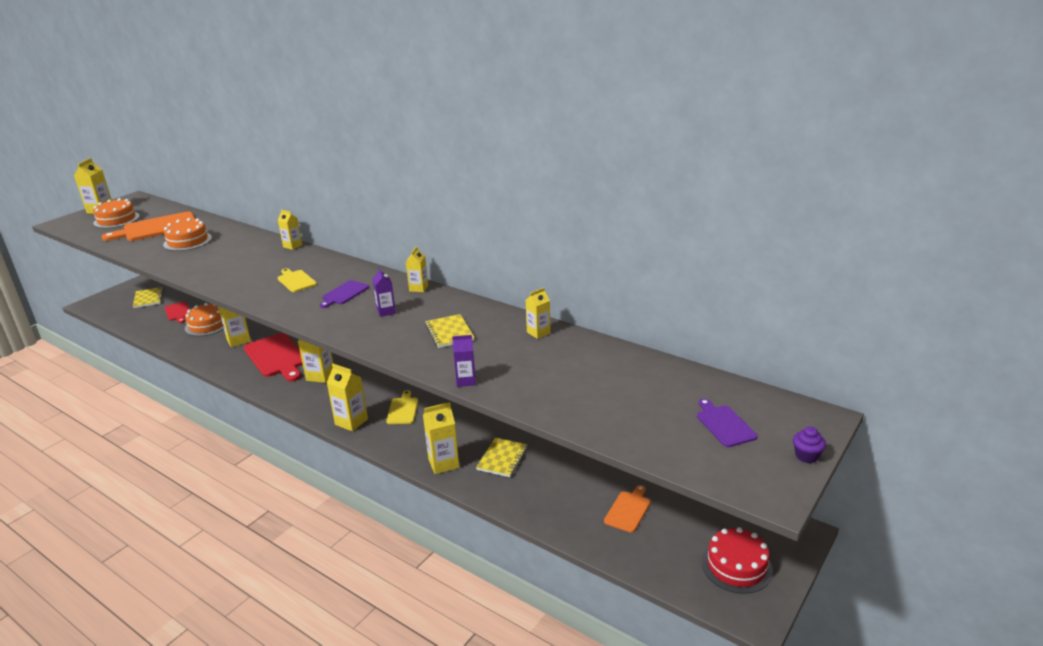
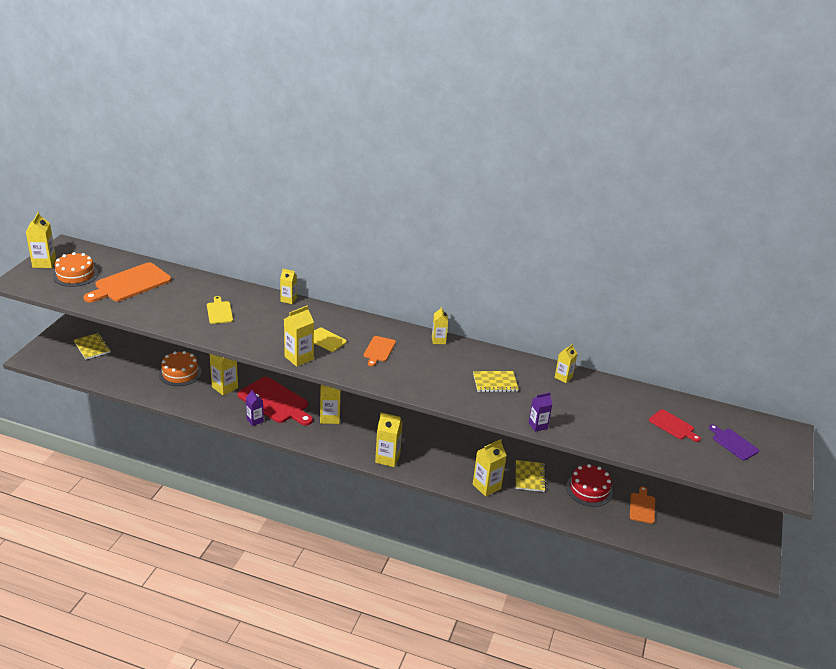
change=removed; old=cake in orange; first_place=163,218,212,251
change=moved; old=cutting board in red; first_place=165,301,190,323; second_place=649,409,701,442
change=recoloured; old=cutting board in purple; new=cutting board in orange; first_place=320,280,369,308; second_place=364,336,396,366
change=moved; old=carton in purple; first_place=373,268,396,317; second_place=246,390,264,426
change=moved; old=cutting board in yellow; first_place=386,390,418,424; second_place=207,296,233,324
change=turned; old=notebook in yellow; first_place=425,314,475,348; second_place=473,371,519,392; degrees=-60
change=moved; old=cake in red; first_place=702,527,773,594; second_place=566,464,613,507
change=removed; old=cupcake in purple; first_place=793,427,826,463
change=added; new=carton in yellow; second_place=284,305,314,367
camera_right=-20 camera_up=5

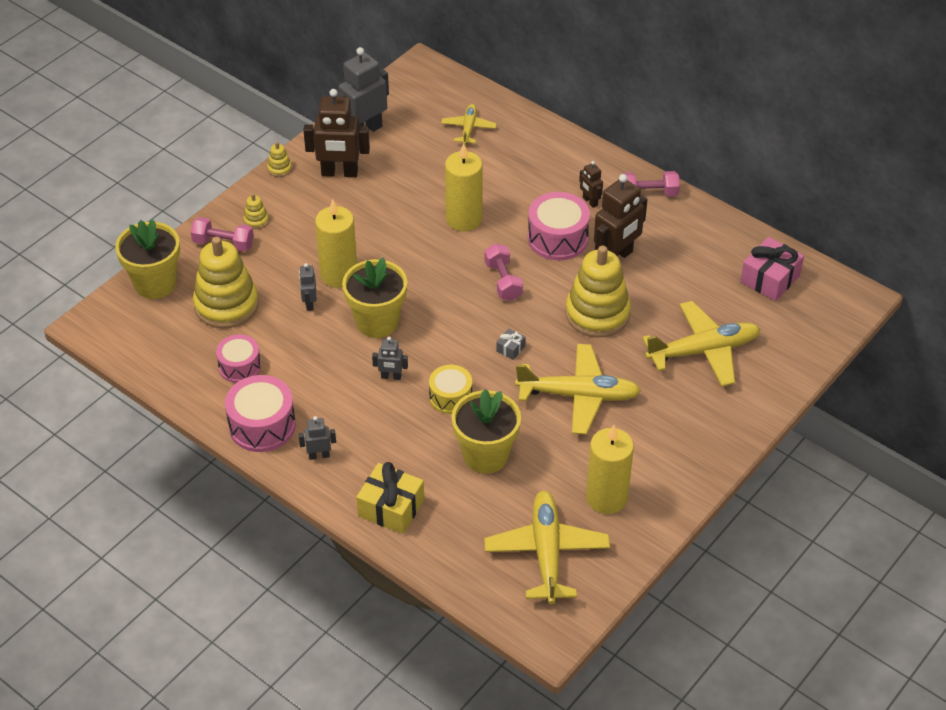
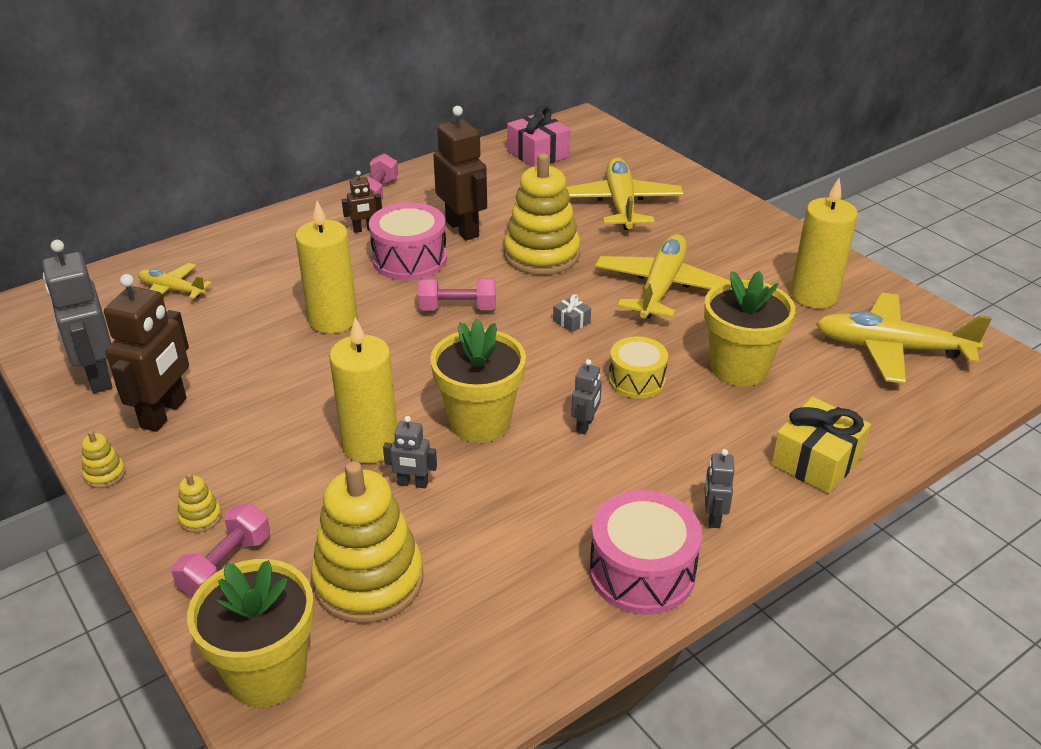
change=removed; old=drum in pink; first_place=216,334,261,383
camera_right=-75 camera_up=-10

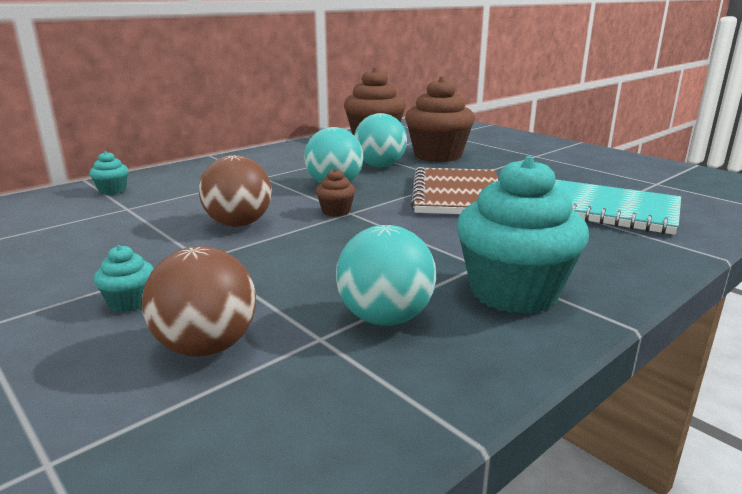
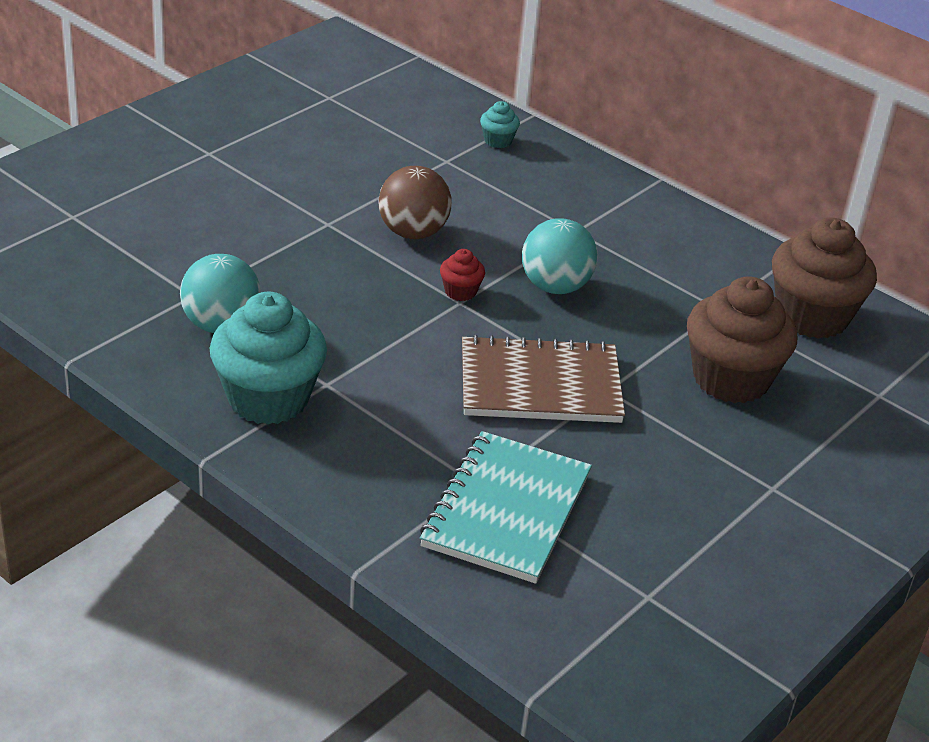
change=removed; old=cupcake in turquoise; first_place=94,245,154,312
change=removed; old=ball in brown; first_place=142,246,256,357
change=recoloured; old=cupcake in brown; new=cupcake in red; first_place=316,168,356,217; second_place=440,249,485,301
change=removed; old=ball in turquoise; first_place=354,113,407,167
camera_right=80 camera_up=15

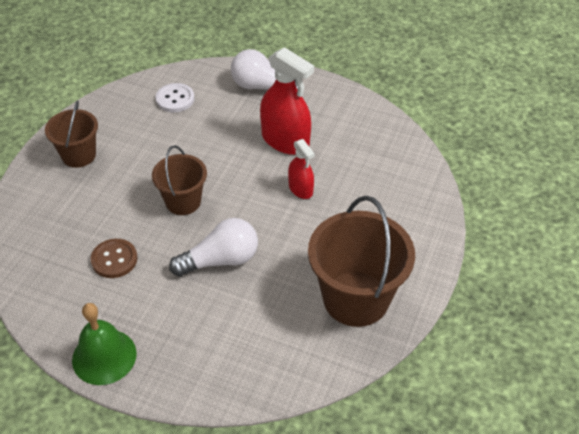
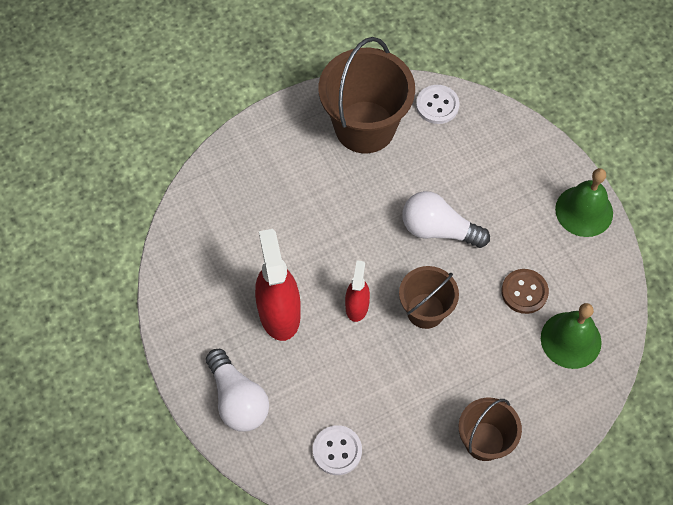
change=moved; old=spray bottle in red; first_place=288,139,314,199; second_place=345,261,370,322
change=added; new=button in white; second_place=416,85,459,124
change=added; new=bell in green; second_place=541,303,602,369
camera_right=-140 camera_up=15

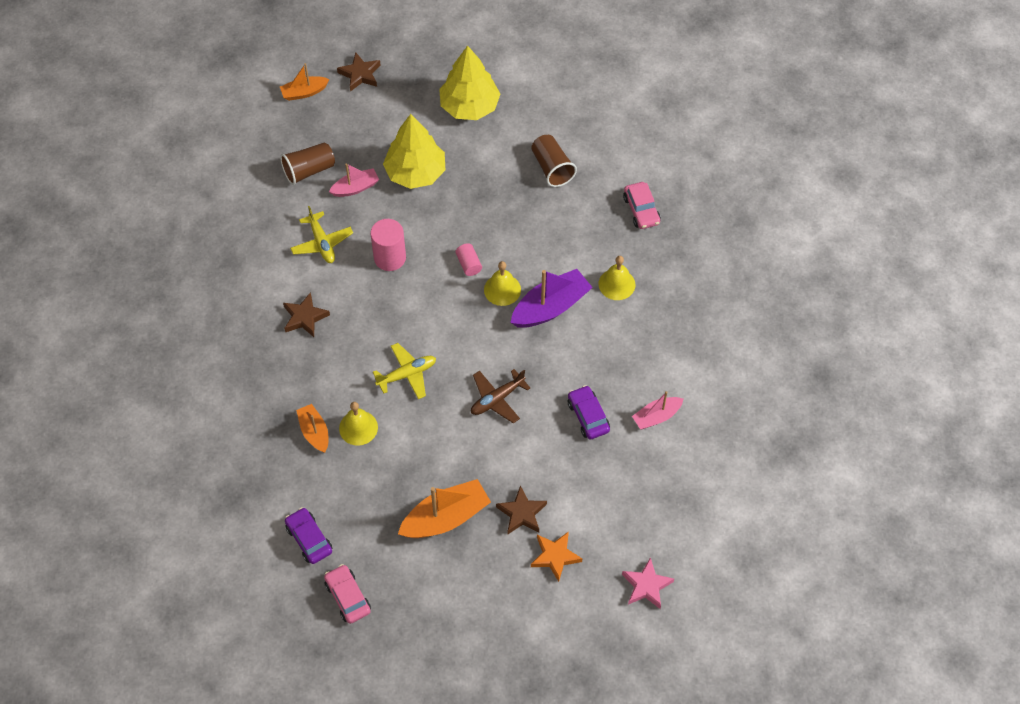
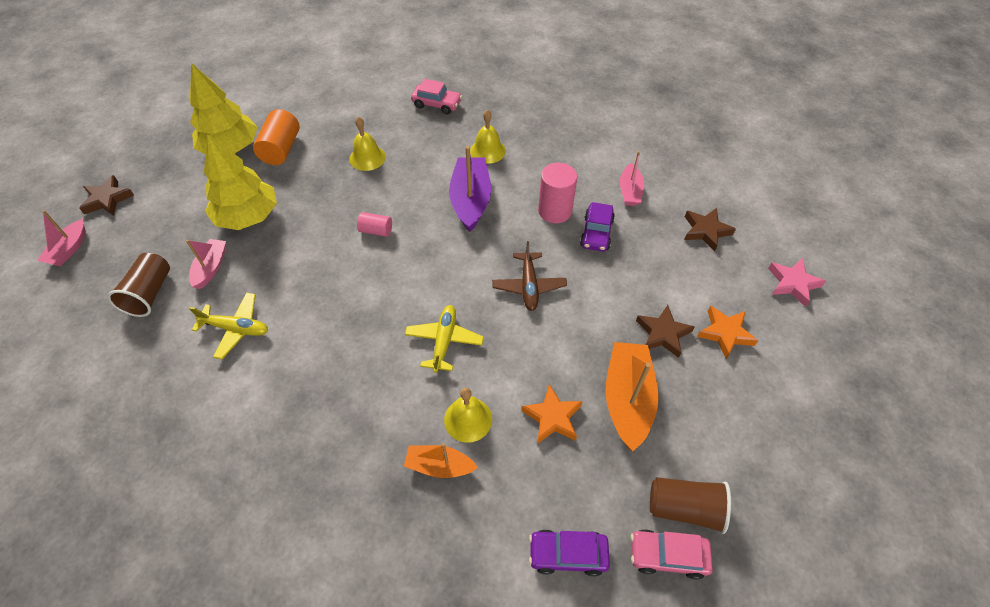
change=recoloured; old=boat in orange; new=boat in pink; first_place=280,63,330,101; second_place=37,210,85,266
change=moved; old=star in brown; first_place=283,292,330,337; second_place=684,208,736,252
change=moved; old=cylinder in pink; first_place=370,219,406,271; second_place=538,163,577,224
change=moved; old=bell in yellow; first_place=484,261,521,306; second_place=350,117,386,171
change=moved; old=cup in brown; first_place=531,135,577,187; second_place=650,477,731,534
change=turned; old=car in purple; first_place=568,385,610,439; second_place=580,202,615,252; degrees=-90
change=added; new=cylinder in orange; second_place=253,109,300,165
change=added; new=star in orange; second_place=521,384,583,444
camera_right=-55 camera_up=-5

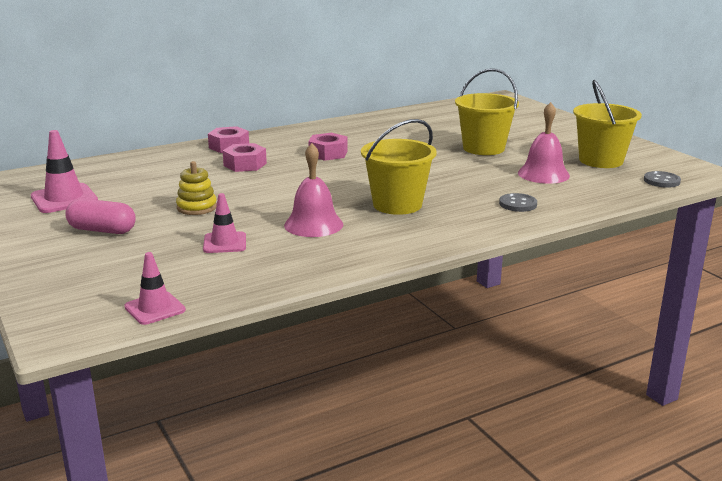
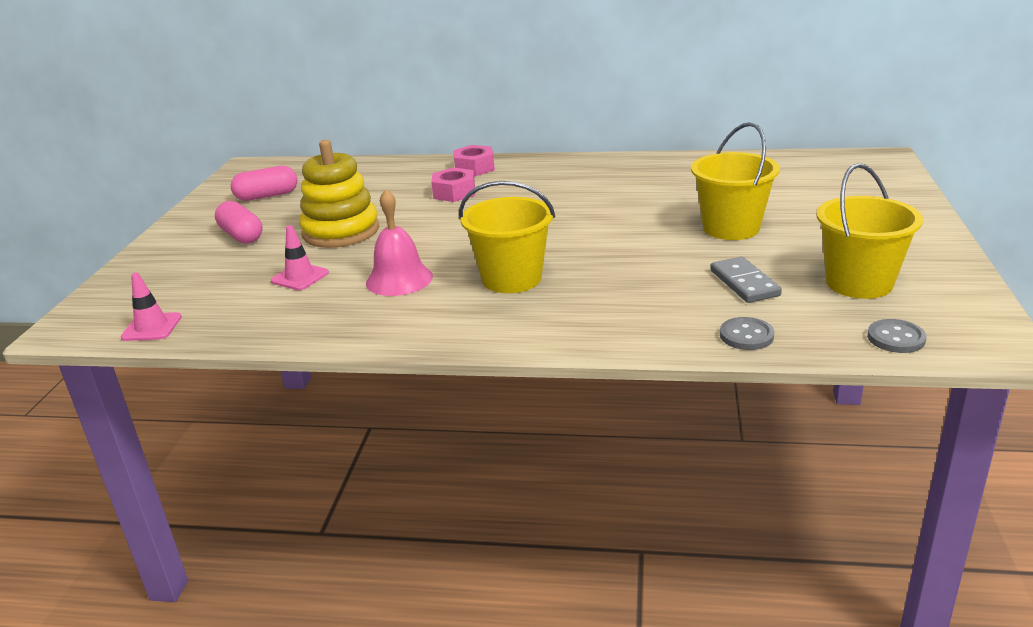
change=replaced; old=traffic cone in pink; new=capsule in pink; first_place=31,130,98,213; second_place=231,166,297,201
change=resized; old=stacking toy in yellow; first_place=176,161,217,215; second_place=299,140,379,248; factor=1.84
change=removed; old=nut in pink; first_place=308,133,347,161
change=moved; old=button in grey; first_place=499,193,537,212; second_place=720,317,774,350
change=replaced; old=bell in pink; new=domino in grey; first_place=518,102,570,184; second_place=710,257,782,303
camera_right=40 camera_up=5

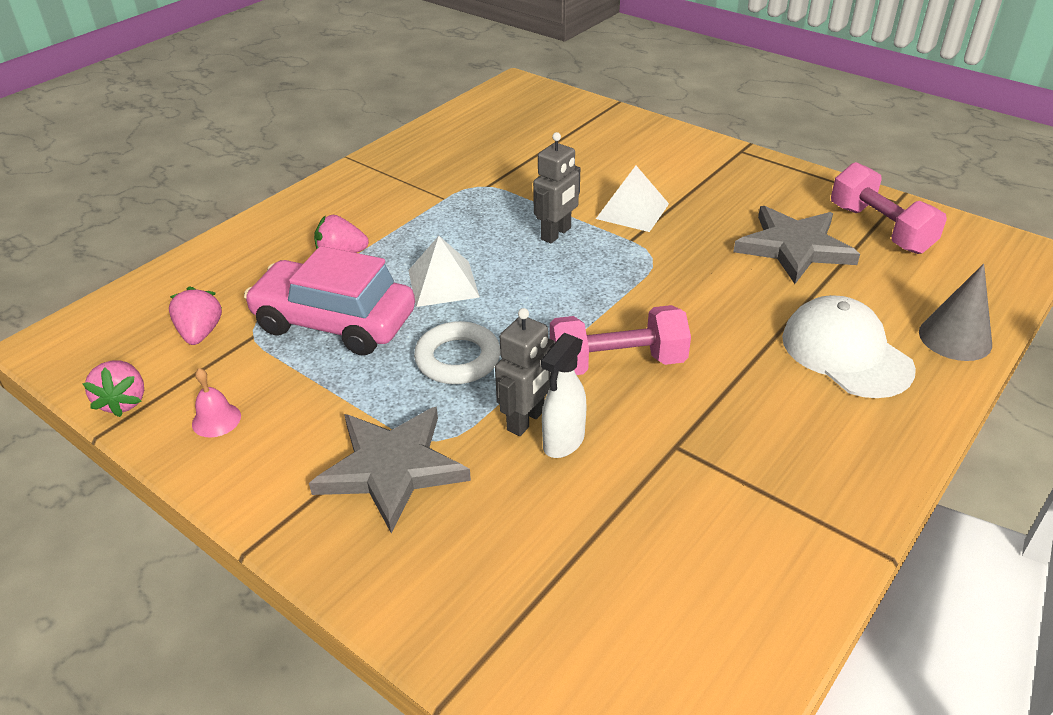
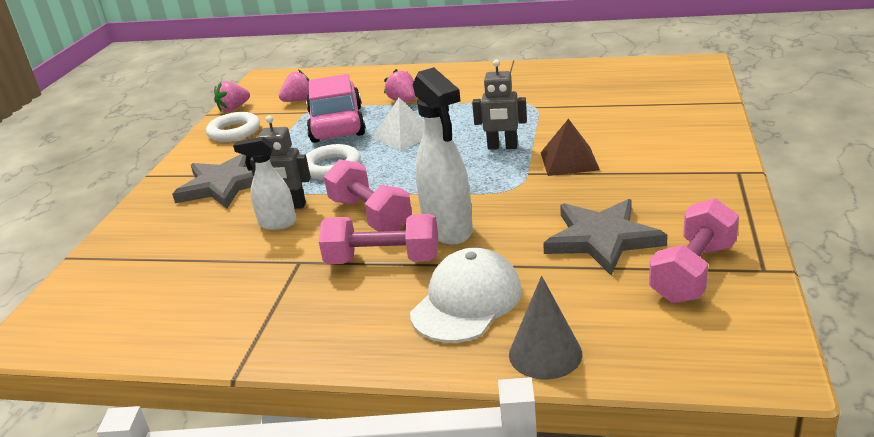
change=replaced; old=bell in pink; new=ring in white; first_place=192,368,241,437; second_place=206,112,260,142
change=recoloured; old=pyramid in white; new=pyramid in brown; first_place=596,166,669,232; second_place=540,119,600,176
change=added; new=dumbbell in pink; second_place=319,214,438,264
change=added; new=spray bottle in white; second_place=412,67,473,245
camera_right=65 camera_up=-10

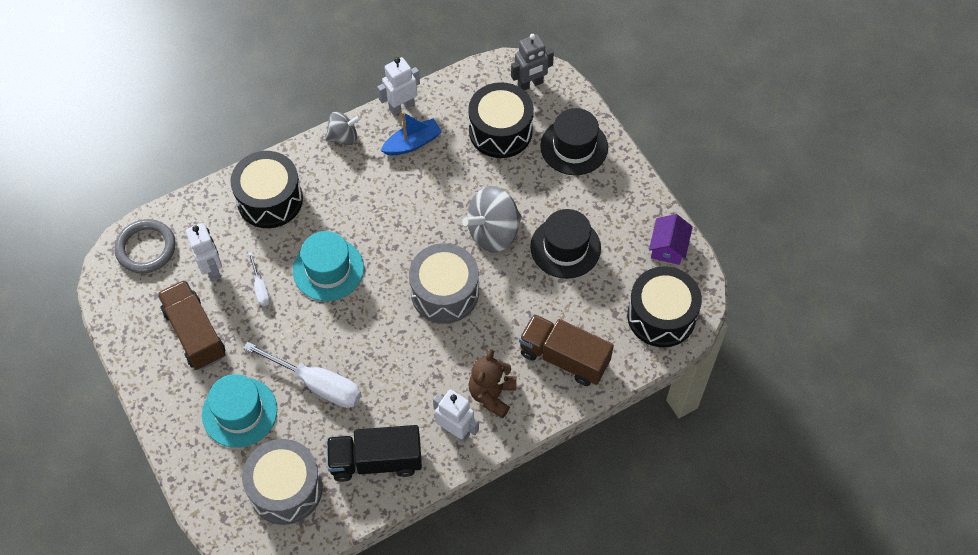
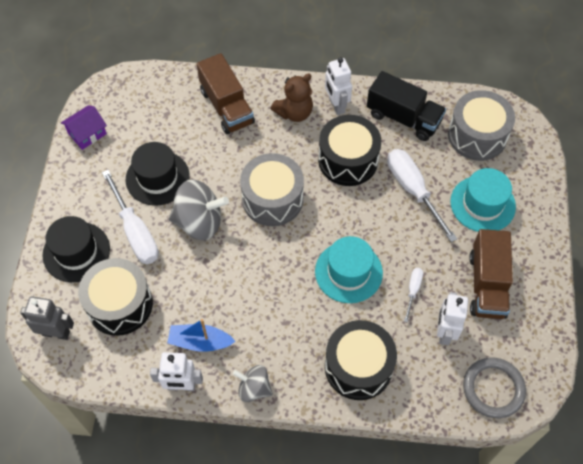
change=moved; old=drum in black; first_place=627,266,702,347; second_place=318,115,381,186
change=added; new=screwdriver in white; second_place=102,170,159,264
camera_right=-145 camera_up=0

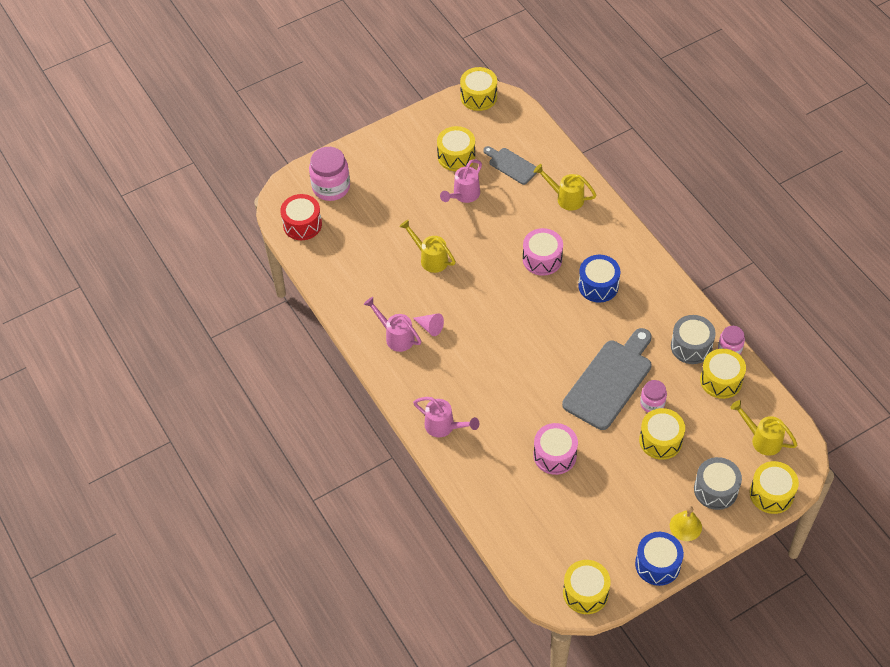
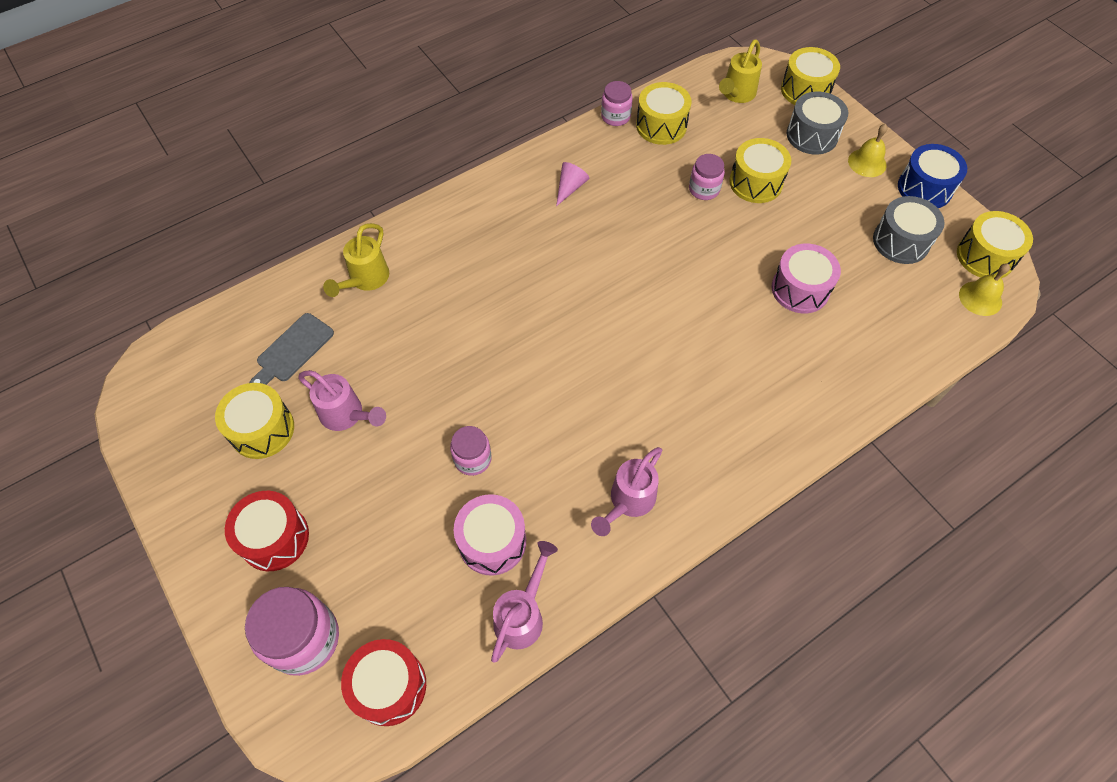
change=replaced; old=watering can in yellow; new=jar in pink; first_place=399,220,456,273; second_place=450,426,492,476
change=moved; old=cone in pink; first_place=413,313,444,336; second_place=556,162,589,206
change=moved; old=watering can in pink; first_place=413,397,479,437; second_place=491,541,558,663
change=removed; old=drum in yellow; first_place=460,67,497,111
change=moved; old=drum in pink; first_place=523,228,563,276; second_place=454,494,526,575
change=removed; old=cutting board in grey; first_place=562,328,652,430
change=removed; old=drum in blue; first_place=578,255,620,303
change=moved; old=drum in grey; first_place=671,315,716,364; second_place=873,196,945,264
change=added; new=drum in red; second_place=225,491,309,571
change=added; new=bell in yellow; second_place=959,263,1010,316
camera_right=-95 camera_up=5

